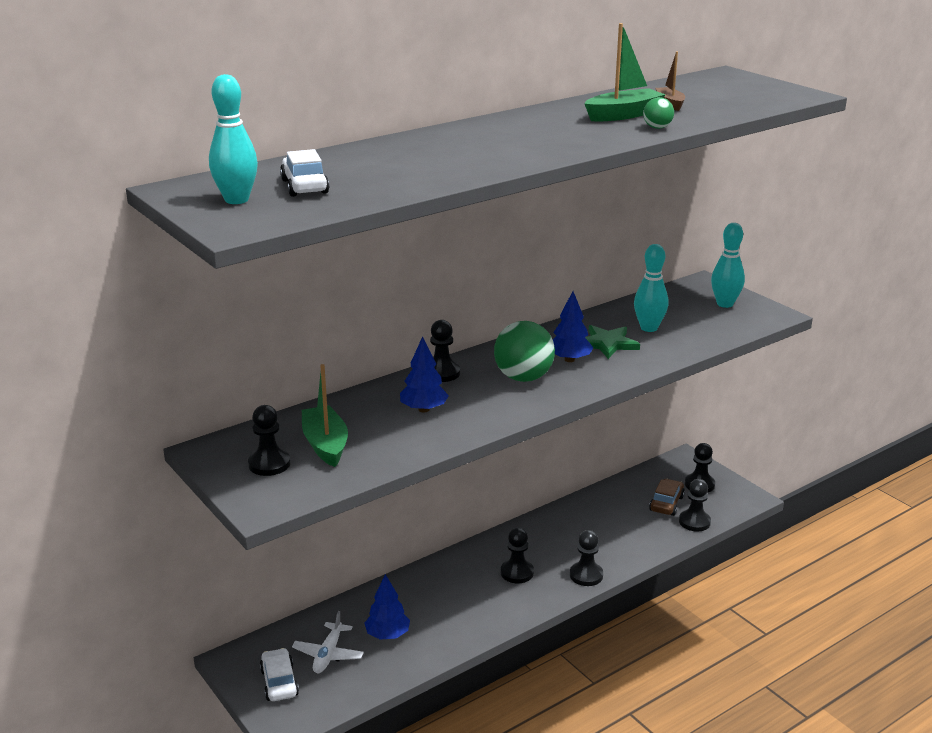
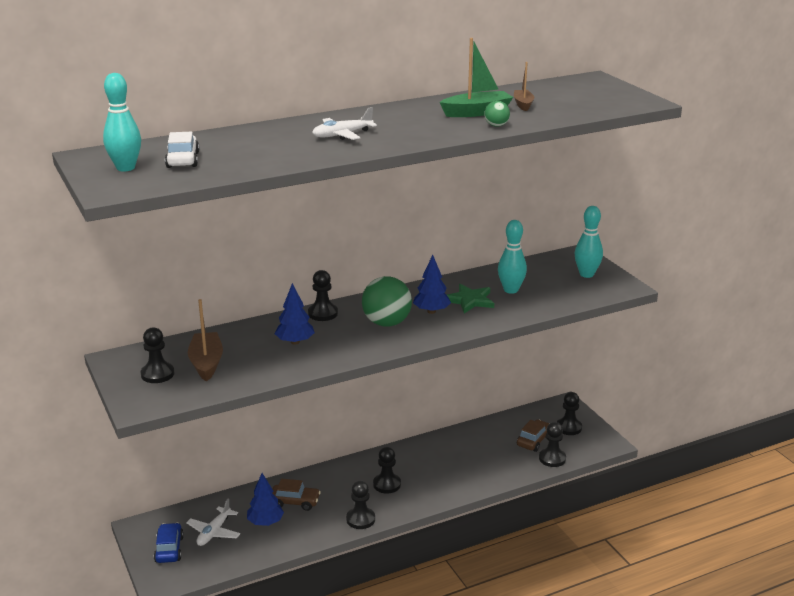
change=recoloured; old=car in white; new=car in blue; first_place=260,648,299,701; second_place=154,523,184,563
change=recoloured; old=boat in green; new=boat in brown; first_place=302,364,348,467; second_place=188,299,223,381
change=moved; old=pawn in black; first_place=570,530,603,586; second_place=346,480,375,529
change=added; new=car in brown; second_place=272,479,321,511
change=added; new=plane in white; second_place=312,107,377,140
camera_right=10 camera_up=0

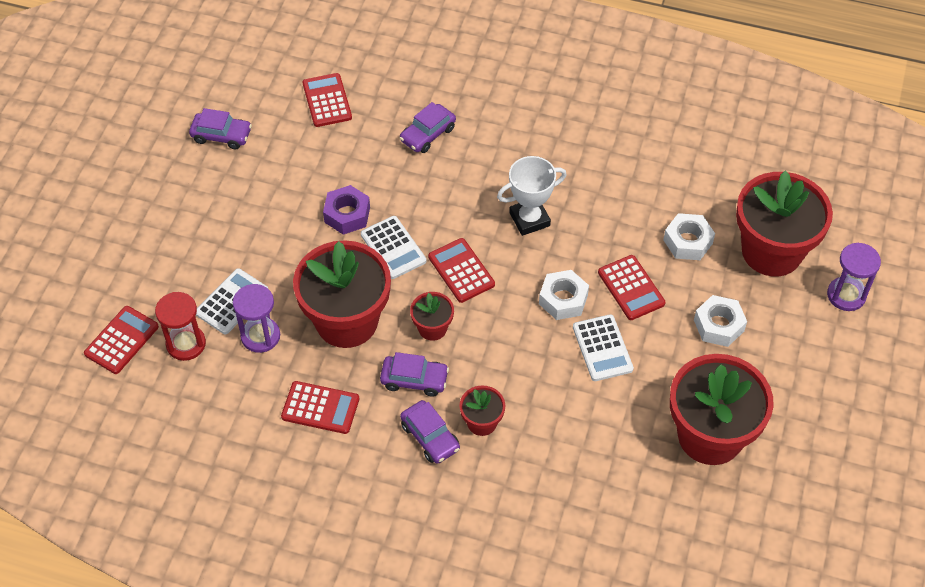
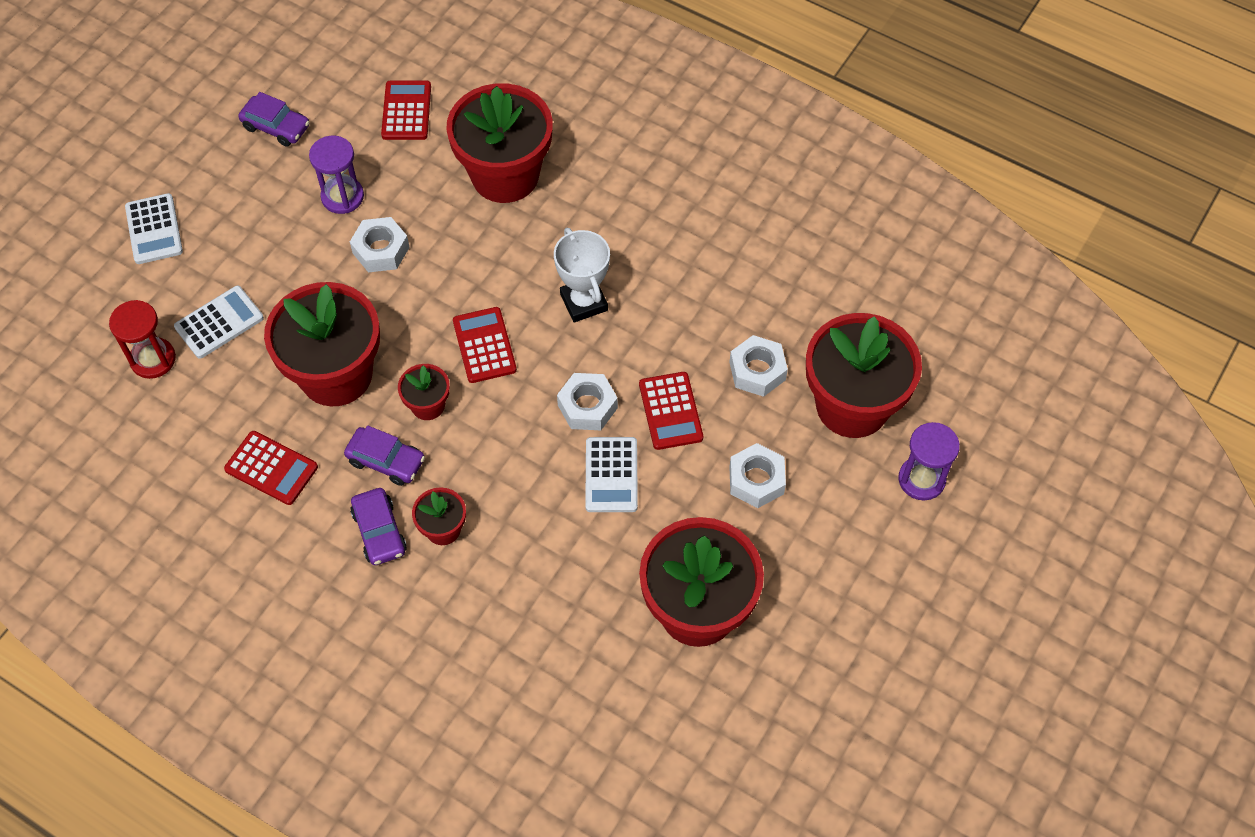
change=removed; old=calculator in red; first_place=84,306,159,374
change=moved; old=hourglass in purple; first_place=233,284,280,353; second_place=309,136,364,214
change=recoloured; old=nut in purple; new=nut in white; first_place=323,185,370,235; second_place=350,217,410,272
change=moved; old=calculator in white; first_place=361,216,426,279; second_place=125,193,183,264
change=replaced; old=car in purple; new=flower pot in red; first_place=400,102,456,153; second_place=446,83,553,203
change=turned; old=trophy in white; first_place=497,156,566,236; second_place=554,228,610,322; degrees=75
camera_right=15 camera_up=5

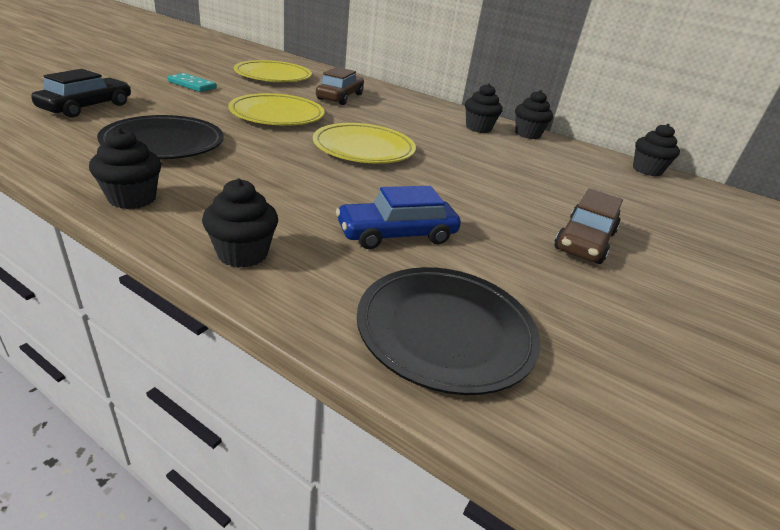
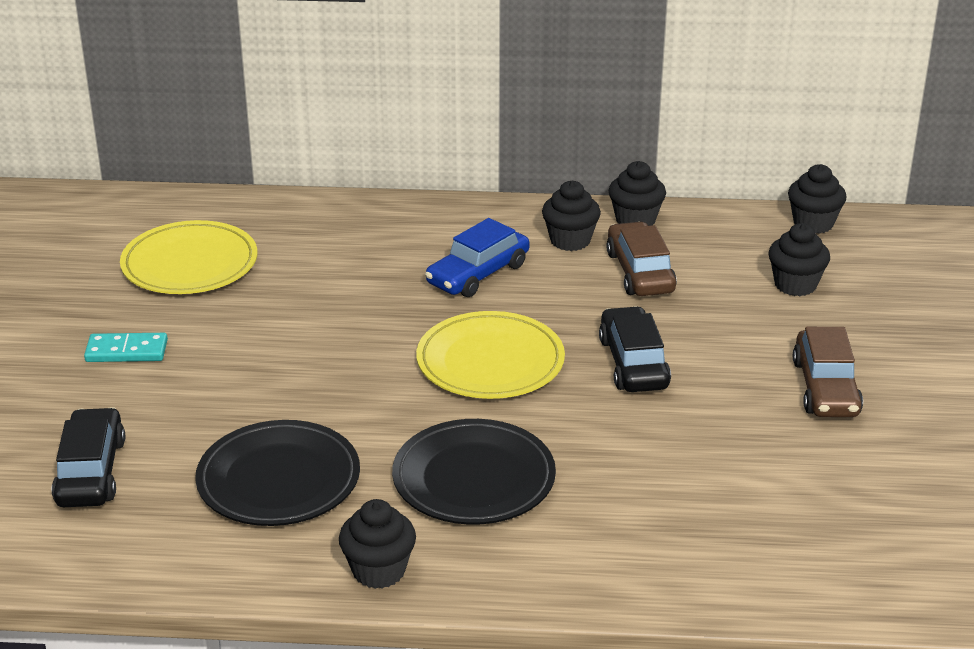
change=moved; old=cupcake in black; first_place=202,179,278,268; second_place=769,223,830,296
change=removed; old=plate in yellow; first_place=228,93,325,126
change=moved; old=car in brown; first_place=316,67,364,105; second_place=606,221,677,296
change=moved; old=car in blue; first_place=336,186,461,249; second_place=425,218,530,297
change=moved; old=plate in black; first_place=357,267,541,395; second_place=392,419,556,525
change=added; new=car in black; second_place=599,306,671,392
camera_right=-25 camera_up=0

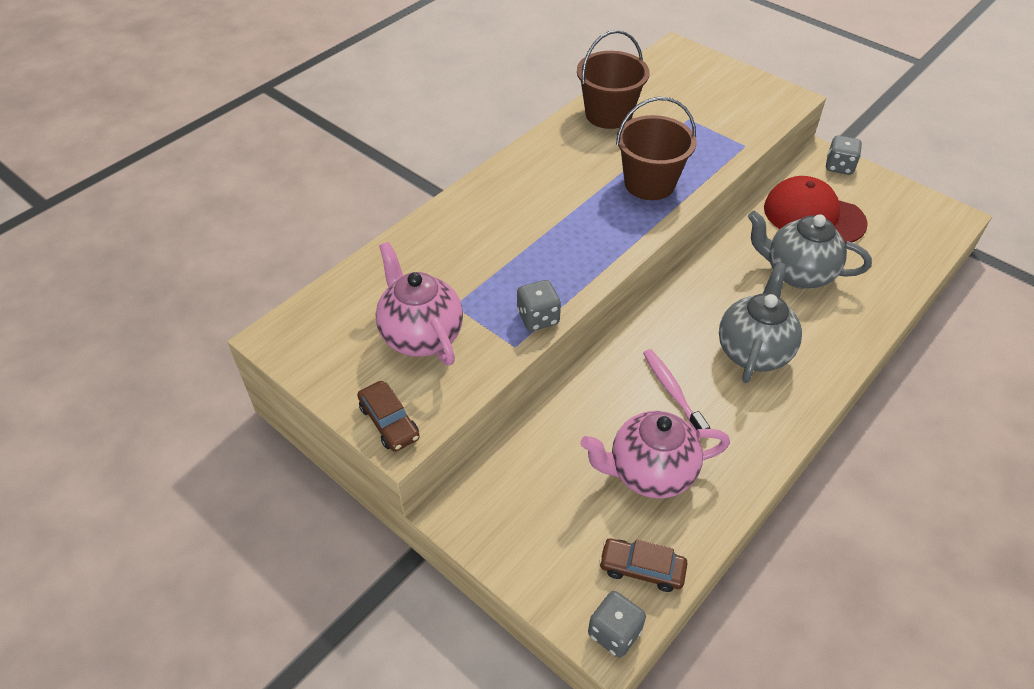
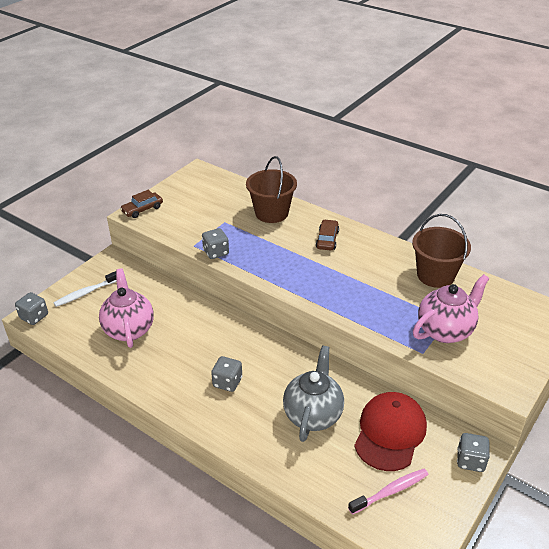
change=moved; old=teapot in pink; first_place=376,242,463,365; second_place=413,274,489,343
change=moved; old=car in brown; first_place=599,538,688,592; second_place=316,219,339,250
change=moved; old=bucket in brown; first_place=616,97,696,200; second_place=246,156,297,223
change=moved; old=toothbrush in pink; first_place=643,349,710,432; second_place=348,469,429,515
change=replaced; old=teapot in grey; new=dice in grey; first_place=719,262,802,383; second_place=211,356,242,392
change=added; new=toothbrush in white; second_place=53,271,117,307
camera_right=85 camera_up=-10

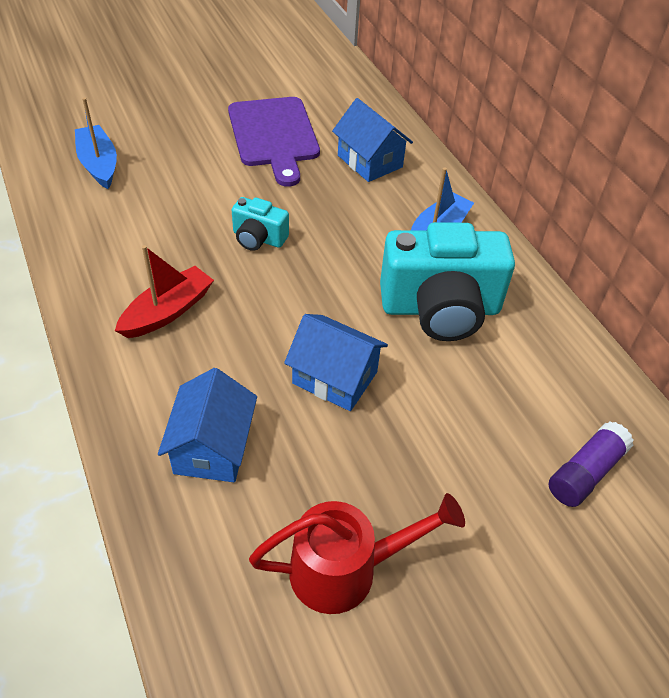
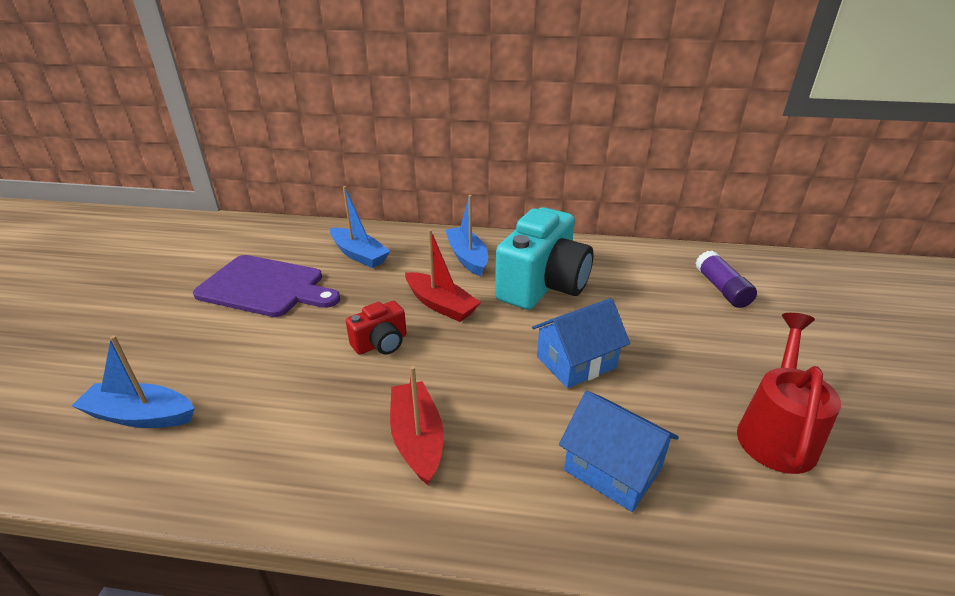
change=recoloured; old=camera in turquoise; new=camera in red; first_place=232,197,289,251; second_place=346,301,407,355
change=replaced; old=house in blue; new=boat in blue; first_place=332,98,413,182; second_place=330,186,390,268
change=added; new=boat in red; second_place=405,229,481,322
camera_right=-55 camera_up=-15

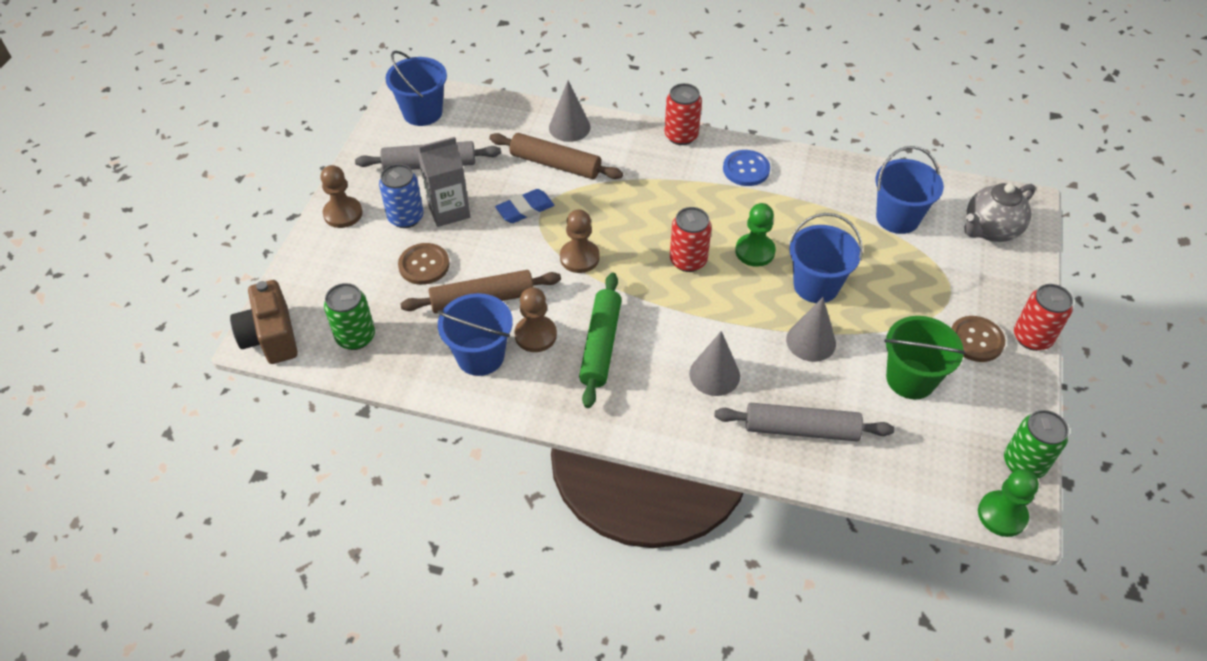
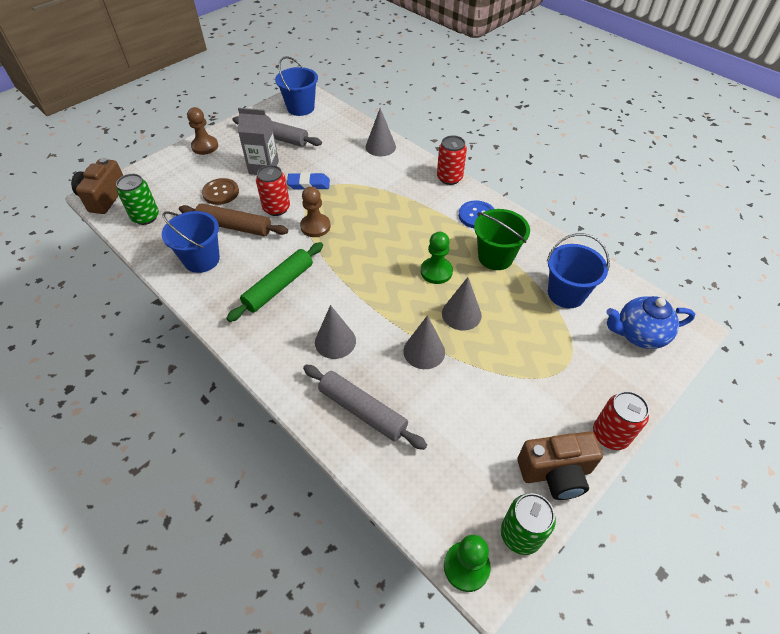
change=removed; old=can in blue; first_place=379,164,424,228
change=removed; old=rolling pin in brown; first_place=489,133,623,179
change=removed; old=pawn in brown; first_place=514,287,557,352
change=moved; old=can in red; first_place=670,207,712,272; second_place=256,165,290,216
change=replaced; old=bucket in blue; new=cone in grey; first_place=789,213,863,303; second_place=442,277,482,330
change=moved; old=bucket in green; first_place=884,316,966,399; second_place=474,209,530,270
change=removed; old=button in brown; first_place=951,316,1005,362
change=recoloured; old=teapot in grey; new=teapot in blue; first_place=964,183,1036,242; second_place=606,296,695,349
change=added; new=camera in brown; second_place=518,431,603,500
camera_right=30 camera_up=0

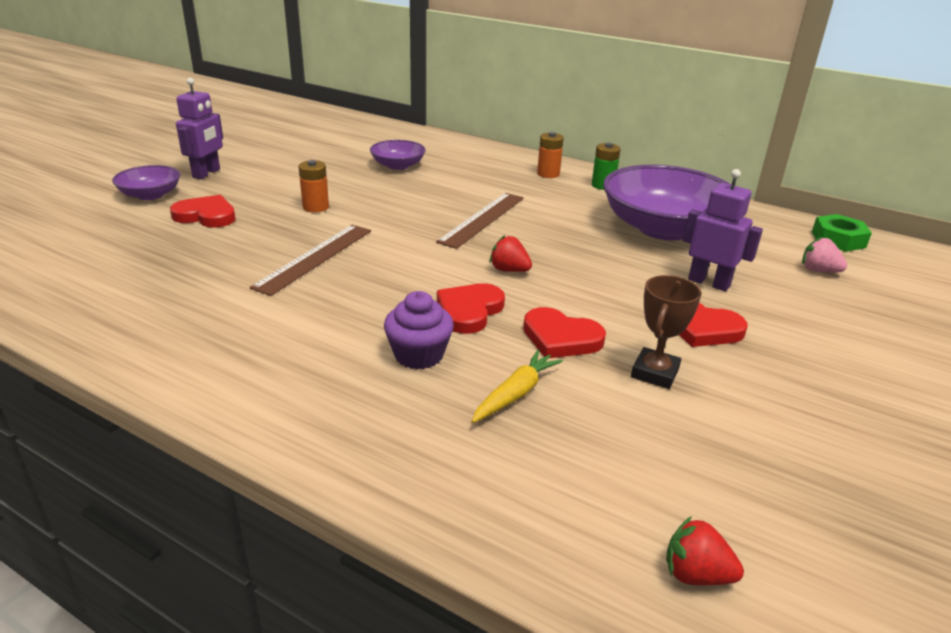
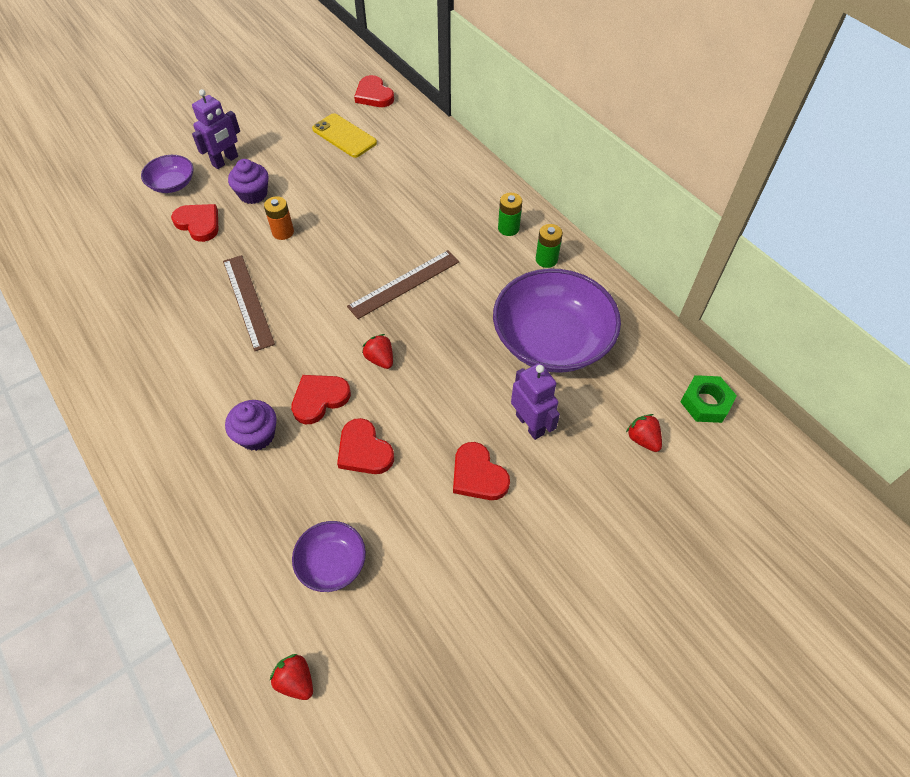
change=turned; old=ruler in brown; first_place=249,225,371,296; second_place=223,255,275,351; degrees=-75
change=moved; old=bowl in purple; first_place=370,140,426,170; second_place=292,521,366,592
change=removed; old=carrot in yellow; first_place=471,350,563,423
change=recoloured; old=battery in orange; new=battery in green; first_place=537,132,564,178; second_place=498,193,522,236
change=removed; old=trophy in brown; first_place=631,275,702,389
change=recoloured; old=strawberry in pink; new=strawberry in red; first_place=802,237,847,273; second_place=626,414,662,452
change=added; new=cupcake in purple; second_place=228,159,268,204
change=added; new=phone in yellow; second_place=312,113,377,158
change=added; new=heart in red; second_place=354,75,394,107
camera_right=25 camera_up=25

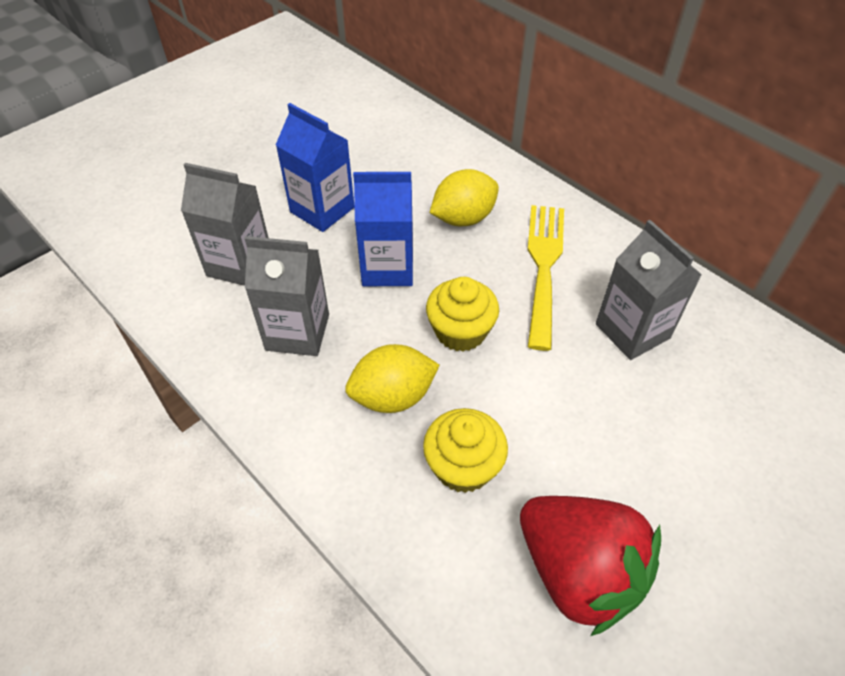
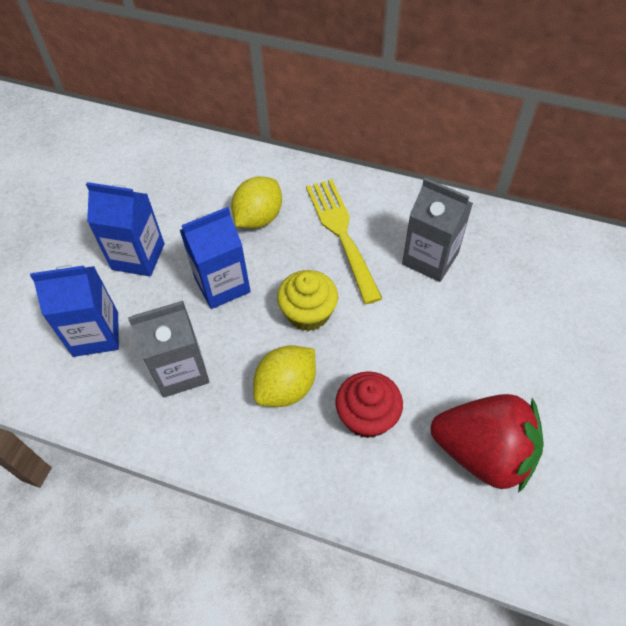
change=recoloured; old=carton in grey; new=carton in blue; first_place=181,163,268,286; second_place=30,265,119,357
change=recoloured; old=cupcake in yellow; new=cupcake in red; first_place=423,408,508,493; second_place=335,371,403,438
camera_right=-25 camera_up=5

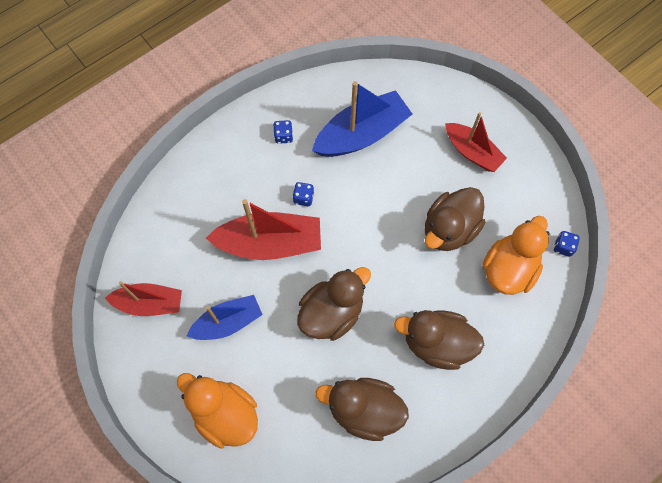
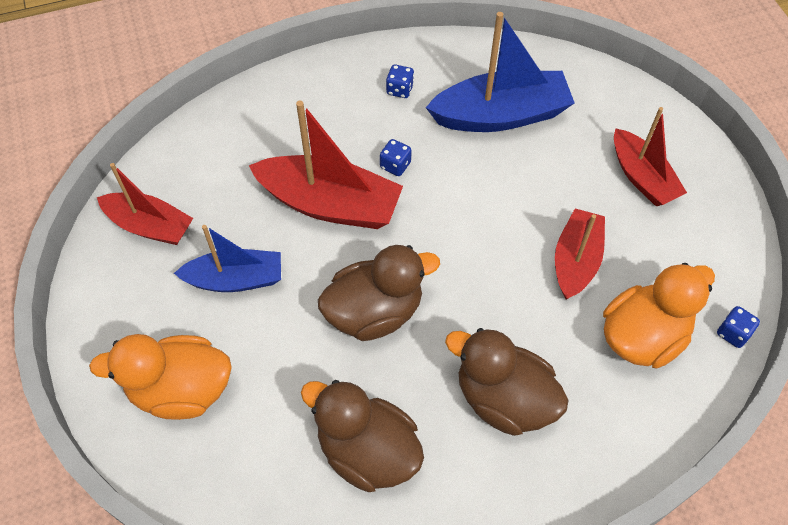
change=turned; old=duck in orange; first_place=177,373,258,449; second_place=89,334,232,420; degrees=-60
change=replaced; old=duck in brown; new=boat in red; first_place=425,187,485,251; second_place=555,208,605,300
camera_right=20 camera_up=-10

